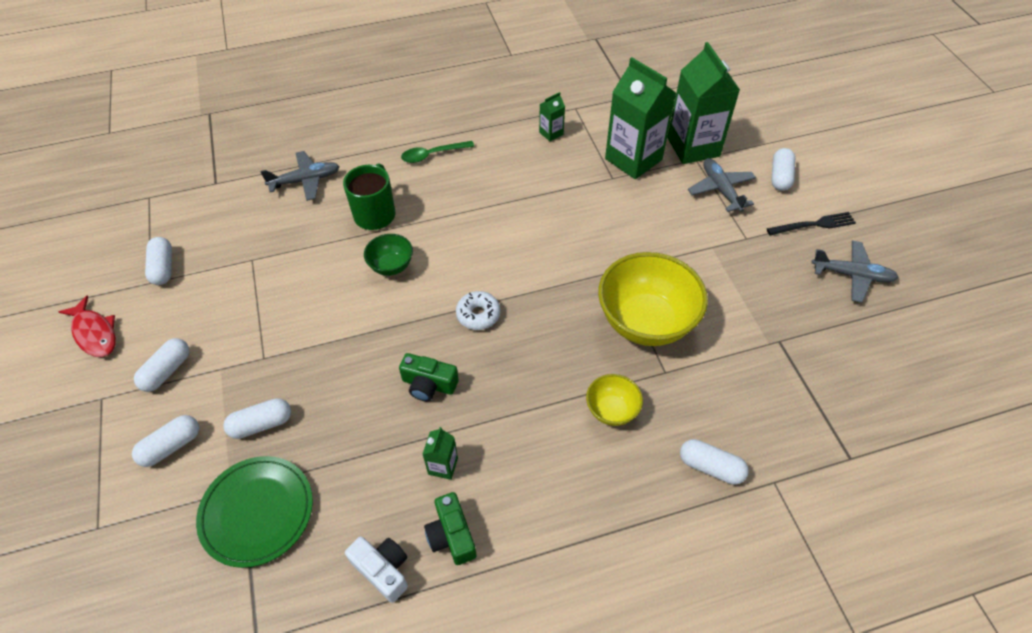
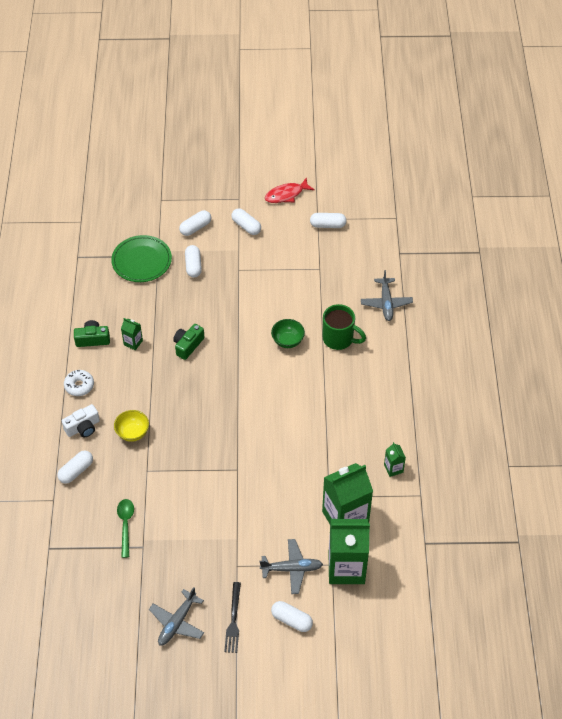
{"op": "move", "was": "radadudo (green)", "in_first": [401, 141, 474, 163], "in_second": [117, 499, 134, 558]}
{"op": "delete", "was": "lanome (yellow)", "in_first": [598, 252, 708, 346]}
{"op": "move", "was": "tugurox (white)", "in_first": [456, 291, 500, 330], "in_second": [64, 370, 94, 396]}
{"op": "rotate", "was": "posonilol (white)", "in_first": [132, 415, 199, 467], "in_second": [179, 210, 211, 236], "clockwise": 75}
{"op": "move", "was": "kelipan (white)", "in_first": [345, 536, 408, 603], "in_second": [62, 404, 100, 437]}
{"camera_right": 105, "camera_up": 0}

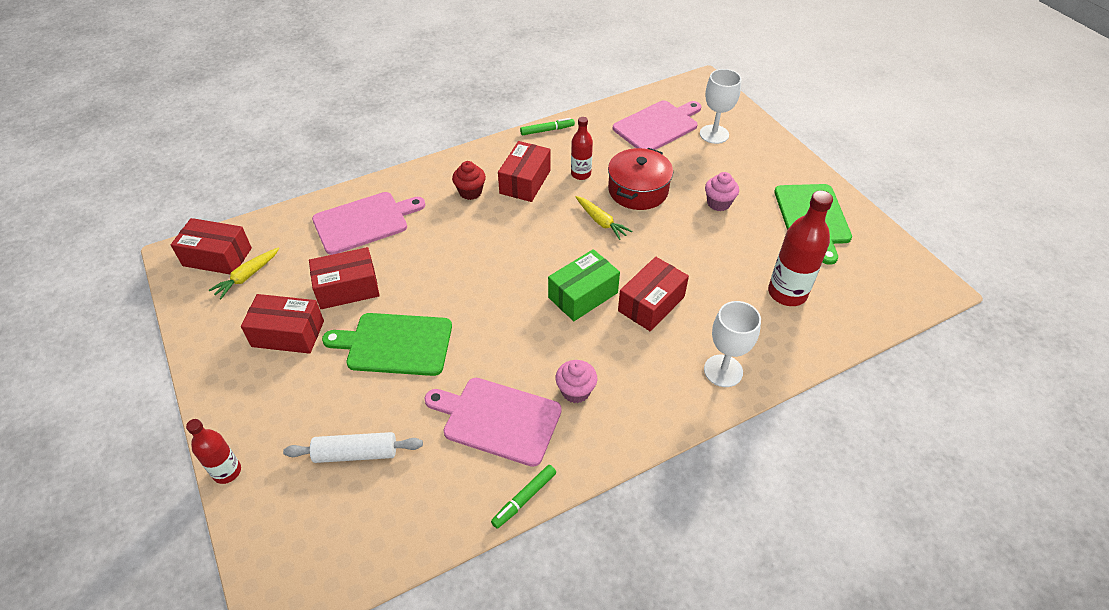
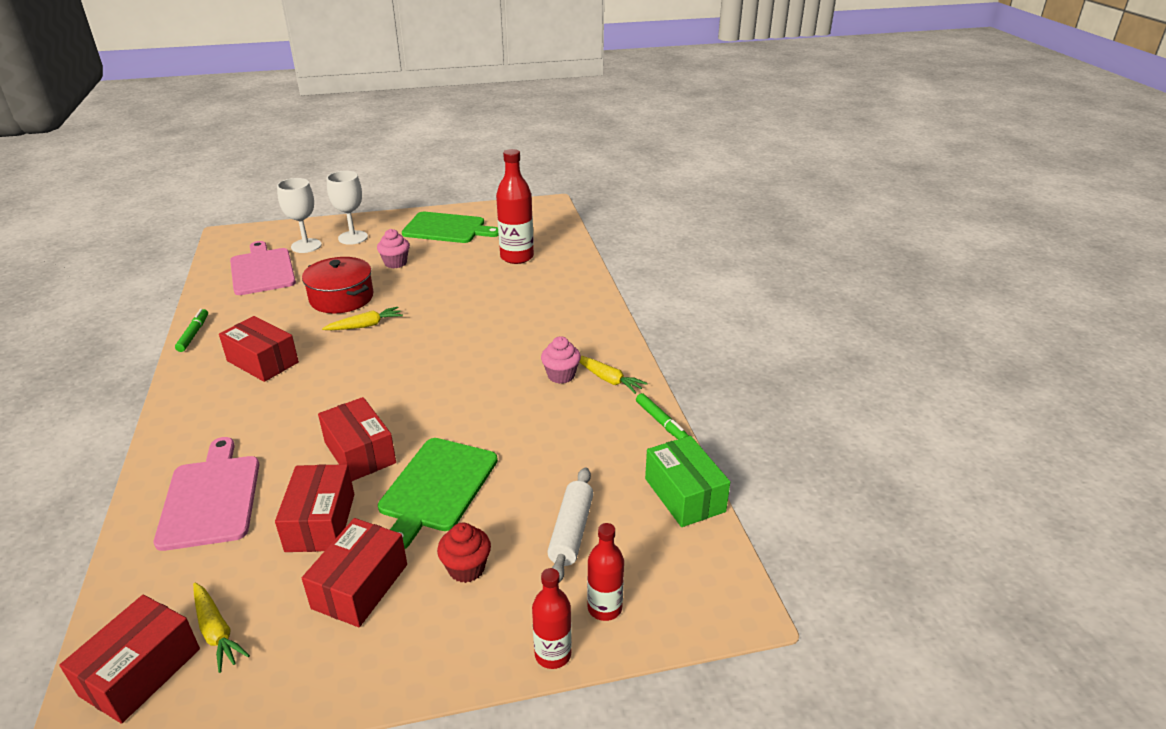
{"op": "move", "was": "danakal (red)", "in_first": [571, 117, 593, 180], "in_second": [587, 523, 624, 621]}
{"op": "move", "was": "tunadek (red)", "in_first": [452, 161, 486, 200], "in_second": [437, 523, 491, 583]}
{"op": "move", "was": "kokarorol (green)", "in_first": [548, 249, 620, 321], "in_second": [645, 436, 730, 527]}
{"op": "move", "was": "kokarorol (red)", "in_first": [618, 257, 689, 332], "in_second": [318, 397, 396, 481]}
{"op": "move", "was": "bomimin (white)", "in_first": [704, 301, 761, 387], "in_second": [327, 171, 368, 245]}
{"op": "delete", "was": "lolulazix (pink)", "in_first": [424, 378, 562, 467]}
{"op": "insert", "now": "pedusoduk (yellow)", "in_second": [579, 356, 648, 394]}
{"camera_right": -75, "camera_up": -15}

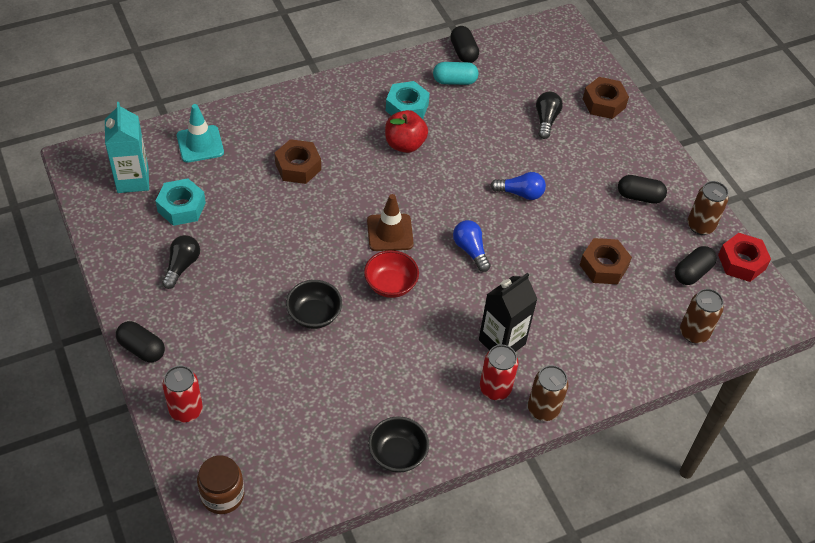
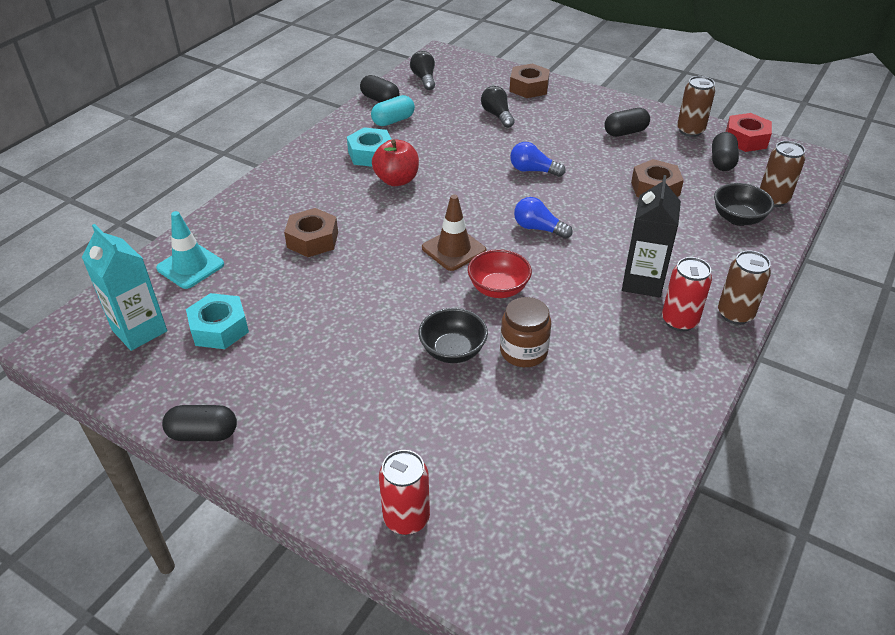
{"op": "rotate", "was": "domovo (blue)", "in_first": [490, 172, 546, 200], "in_second": [510, 142, 566, 177], "clockwise": -135}
{"op": "move", "was": "domovo (black)", "in_first": [162, 235, 200, 289], "in_second": [410, 51, 435, 90]}
{"op": "move", "was": "posonilol (black)", "in_first": [116, 321, 165, 363], "in_second": [162, 405, 237, 441]}
{"op": "move", "was": "lanome (black)", "in_first": [368, 416, 429, 473], "in_second": [714, 183, 774, 226]}
{"op": "move", "was": "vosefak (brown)", "in_first": [197, 455, 244, 514], "in_second": [500, 297, 552, 367]}
{"camera_right": -30, "camera_up": -10}

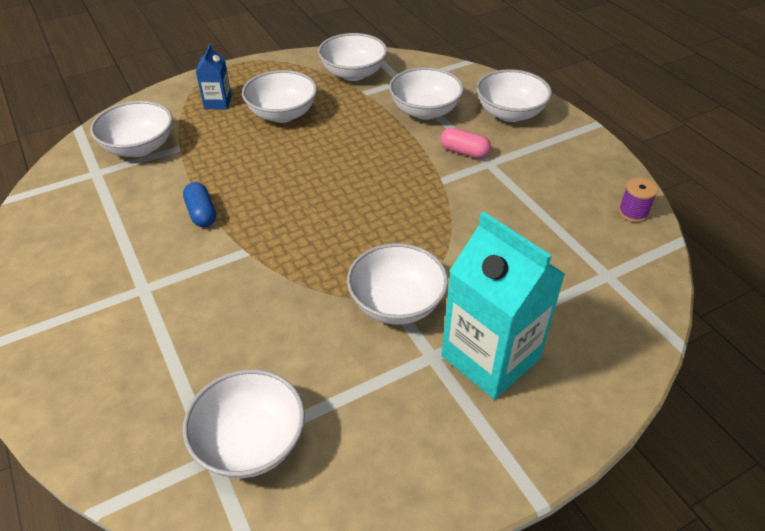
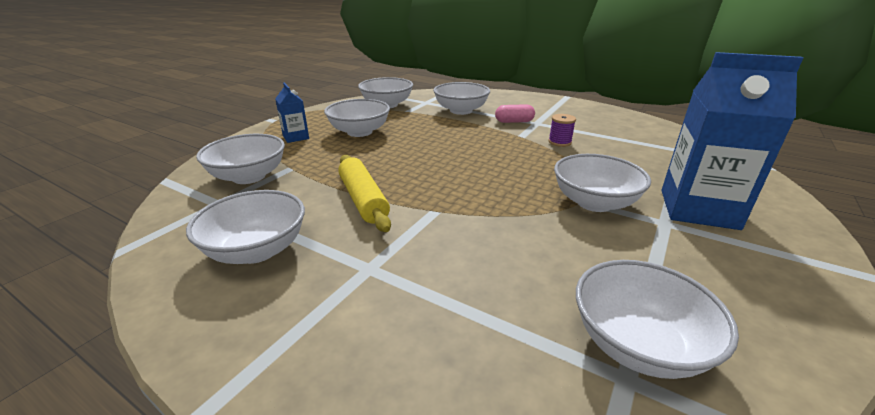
{"op": "move", "was": "lanome (white)", "in_first": [476, 69, 552, 122], "in_second": [186, 190, 305, 264]}
{"op": "move", "was": "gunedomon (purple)", "in_first": [618, 178, 658, 222], "in_second": [548, 114, 576, 147]}
{"op": "replace", "was": "posonilol (blue)", "now": "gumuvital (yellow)", "in_first": [183, 182, 216, 227], "in_second": [338, 155, 391, 232]}
{"op": "recolor", "was": "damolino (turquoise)", "now": "damolino (blue)", "in_first": [441, 212, 565, 399], "in_second": [661, 52, 803, 230]}
{"camera_right": -30, "camera_up": -15}

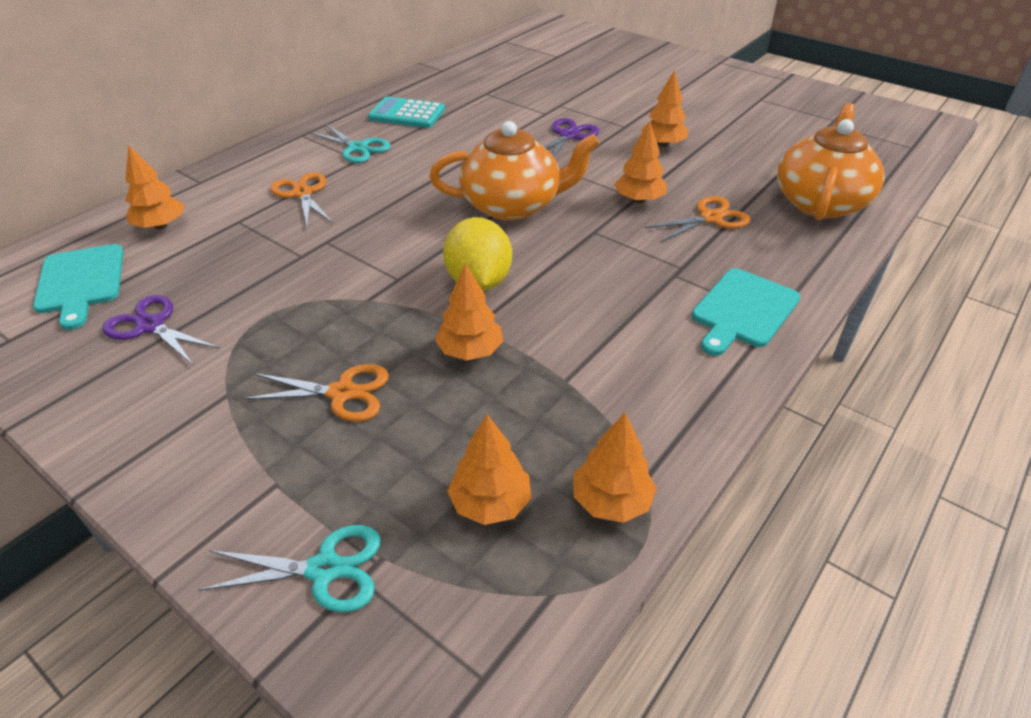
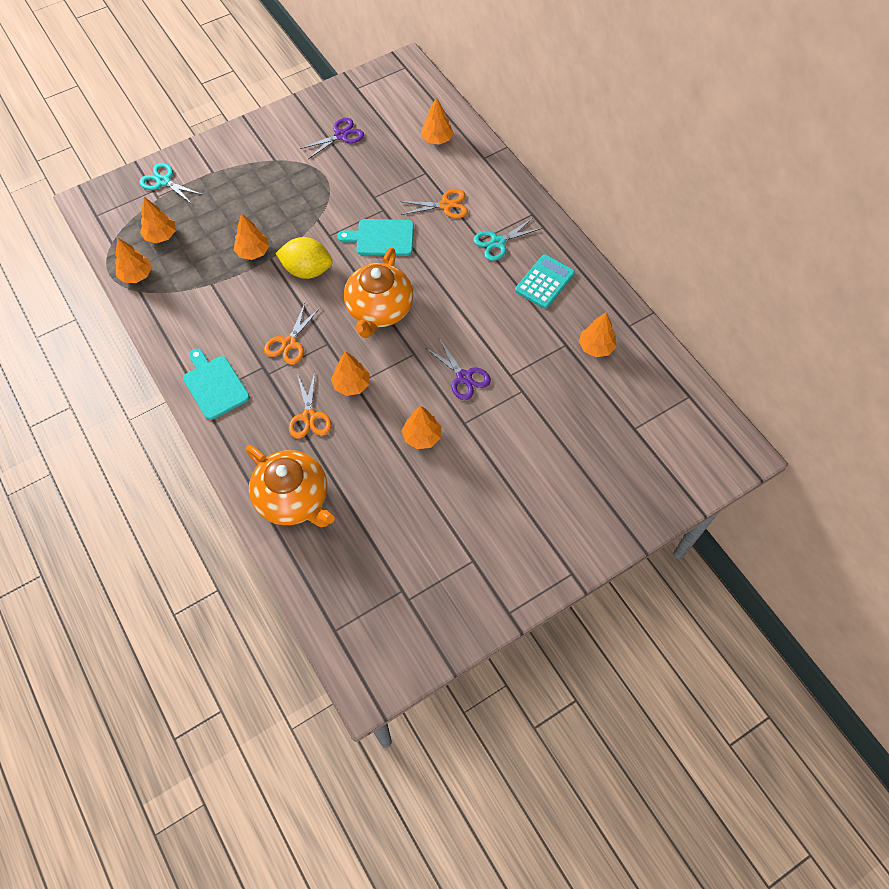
{"op": "move", "was": "lolulazix (turquoise)", "in_first": [33, 244, 124, 330], "in_second": [338, 219, 414, 256]}
{"op": "move", "was": "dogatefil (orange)", "in_first": [243, 364, 389, 422], "in_second": [264, 303, 320, 365]}
{"op": "rotate", "was": "dogatefil (turquoise)", "in_first": [198, 525, 381, 612], "in_second": [139, 163, 203, 205], "clockwise": 105}
{"op": "insert", "now": "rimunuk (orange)", "in_second": [579, 313, 617, 357]}
{"camera_right": 110, "camera_up": 20}

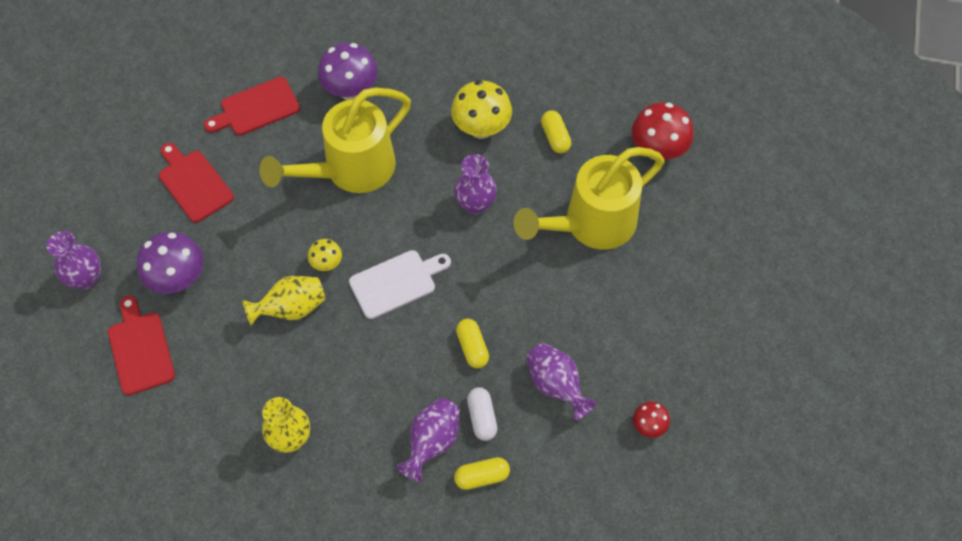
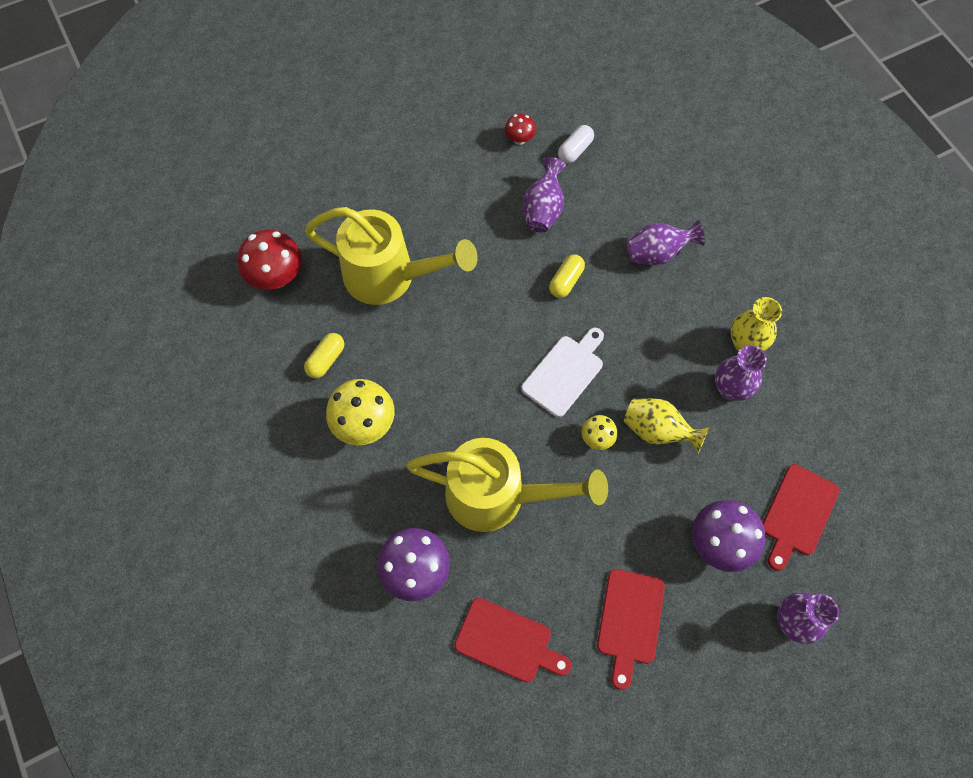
{"op": "move", "was": "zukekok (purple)", "in_first": [454, 154, 497, 215], "in_second": [715, 345, 767, 401]}
{"op": "rotate", "was": "lolulazix (white)", "in_first": [349, 250, 451, 319], "in_second": [521, 328, 604, 417], "clockwise": 105}
{"op": "move", "was": "posonilol (white)", "in_first": [467, 387, 497, 441], "in_second": [558, 125, 594, 164]}
{"op": "delete", "was": "posonilol (yellow)", "in_first": [454, 457, 510, 490]}
{"camera_right": -130, "camera_up": 5}

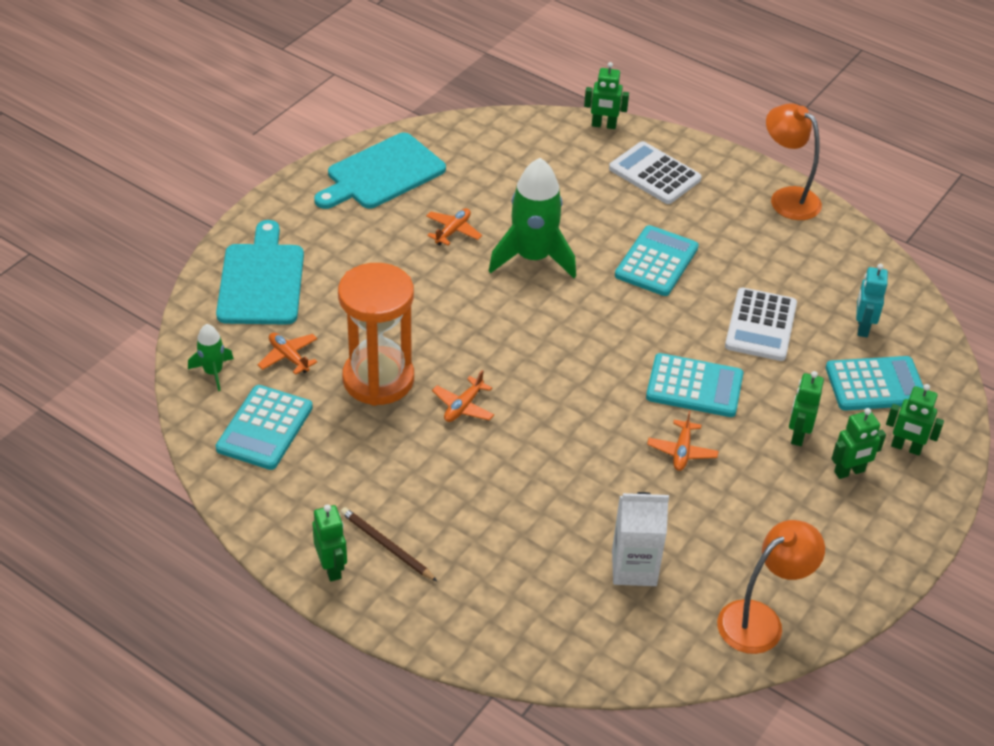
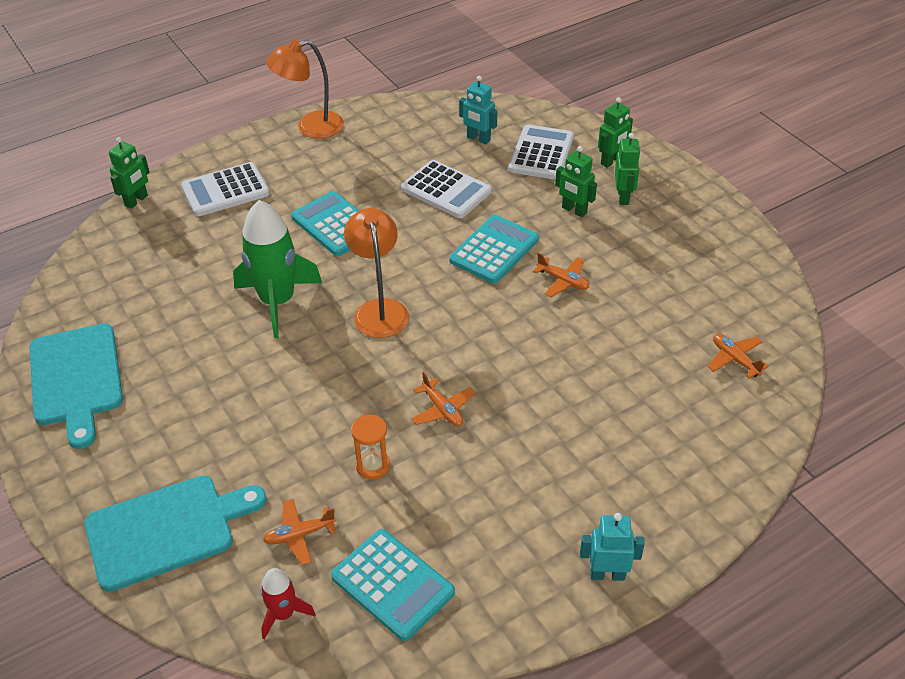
{"op": "move", "was": "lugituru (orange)", "in_first": [426, 208, 482, 246], "in_second": [707, 334, 769, 379]}
{"op": "rotate", "was": "lolulazix (turquoise)", "in_first": [216, 220, 304, 325], "in_second": [85, 475, 267, 592], "clockwise": 135}
{"op": "resize", "was": "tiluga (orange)", "in_first": [338, 263, 414, 406], "in_second": [351, 414, 390, 479], "ratio": 0.44}
{"op": "recolor", "was": "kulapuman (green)", "now": "kulapuman (red)", "in_first": [188, 324, 234, 391], "in_second": [261, 568, 316, 640]}
{"op": "recolor", "was": "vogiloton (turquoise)", "now": "vogiloton (white)", "in_first": [826, 356, 923, 411], "in_second": [509, 125, 574, 180]}
{"op": "delete", "was": "damolino (white)", "in_first": [612, 492, 669, 586]}
{"op": "recolor", "was": "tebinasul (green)", "now": "tebinasul (turquoise)", "in_first": [312, 504, 347, 581], "in_second": [580, 513, 645, 581]}
{"op": "delete", "was": "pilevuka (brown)", "in_first": [341, 507, 437, 581]}
{"op": "move", "was": "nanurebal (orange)", "in_first": [717, 520, 825, 654], "in_second": [344, 208, 409, 338]}
{"camera_right": -65, "camera_up": 0}

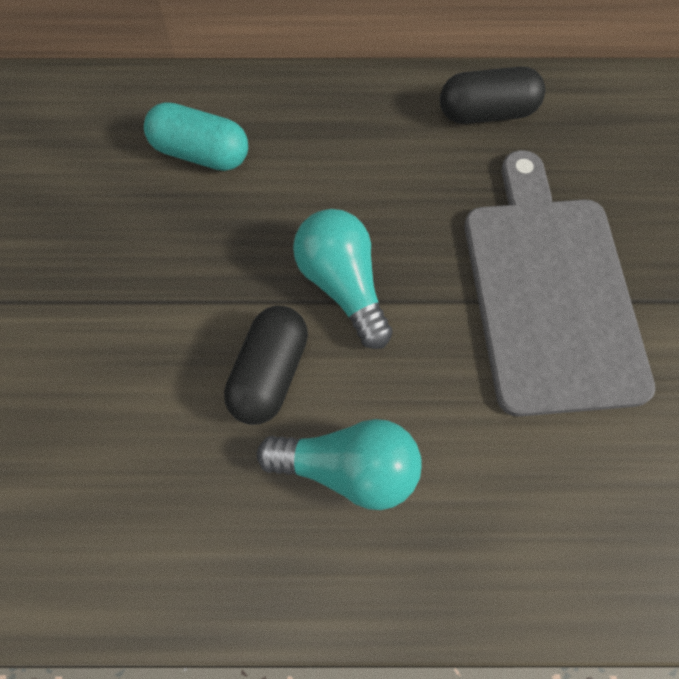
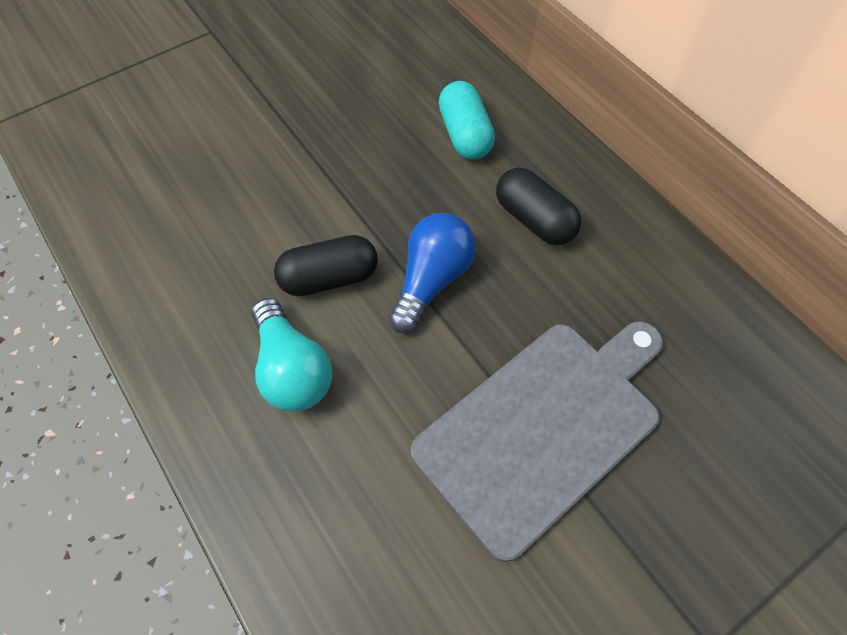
{"op": "move", "was": "posonilol (black)", "in_first": [440, 67, 545, 124], "in_second": [496, 167, 582, 245]}
{"op": "recolor", "was": "domovo (turquoise)", "now": "domovo (blue)", "in_first": [293, 209, 393, 349], "in_second": [388, 213, 476, 333]}
{"camera_right": 55, "camera_up": -5}

